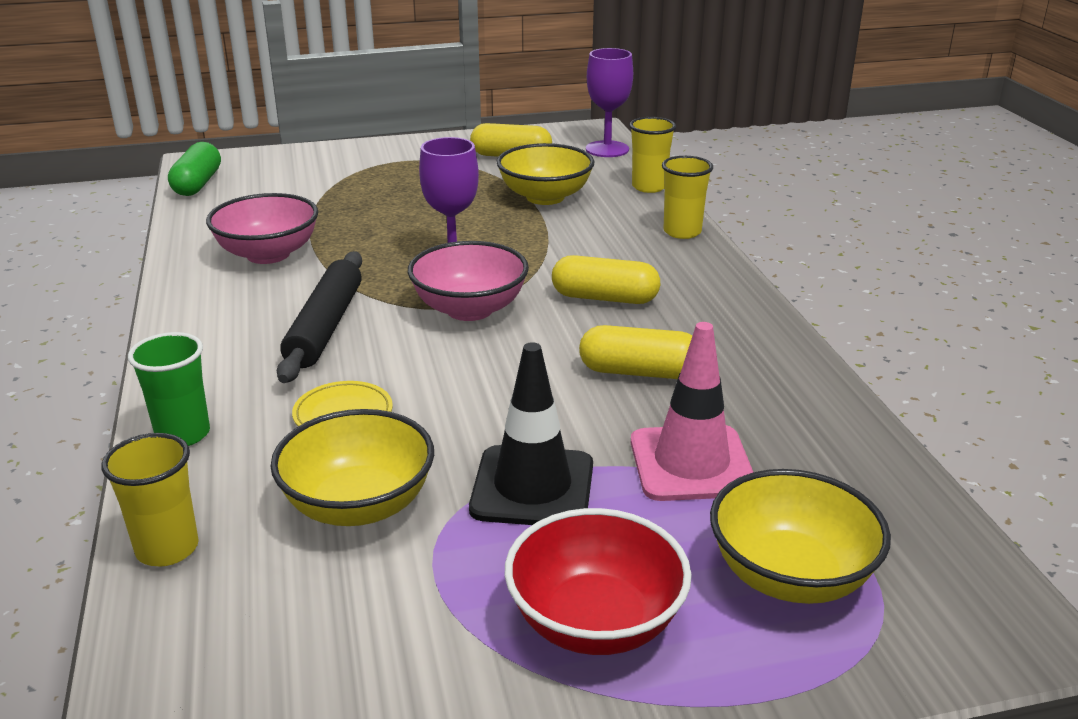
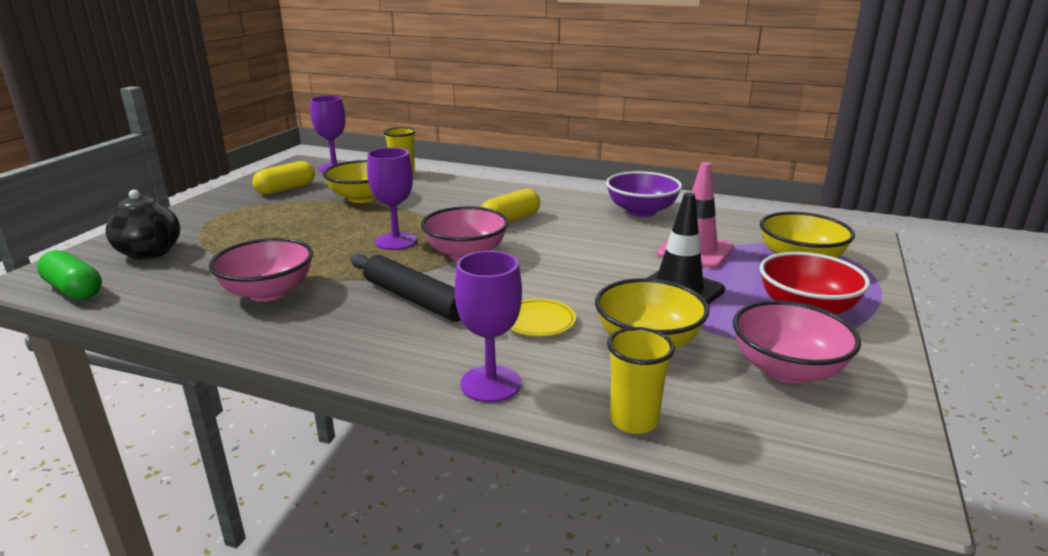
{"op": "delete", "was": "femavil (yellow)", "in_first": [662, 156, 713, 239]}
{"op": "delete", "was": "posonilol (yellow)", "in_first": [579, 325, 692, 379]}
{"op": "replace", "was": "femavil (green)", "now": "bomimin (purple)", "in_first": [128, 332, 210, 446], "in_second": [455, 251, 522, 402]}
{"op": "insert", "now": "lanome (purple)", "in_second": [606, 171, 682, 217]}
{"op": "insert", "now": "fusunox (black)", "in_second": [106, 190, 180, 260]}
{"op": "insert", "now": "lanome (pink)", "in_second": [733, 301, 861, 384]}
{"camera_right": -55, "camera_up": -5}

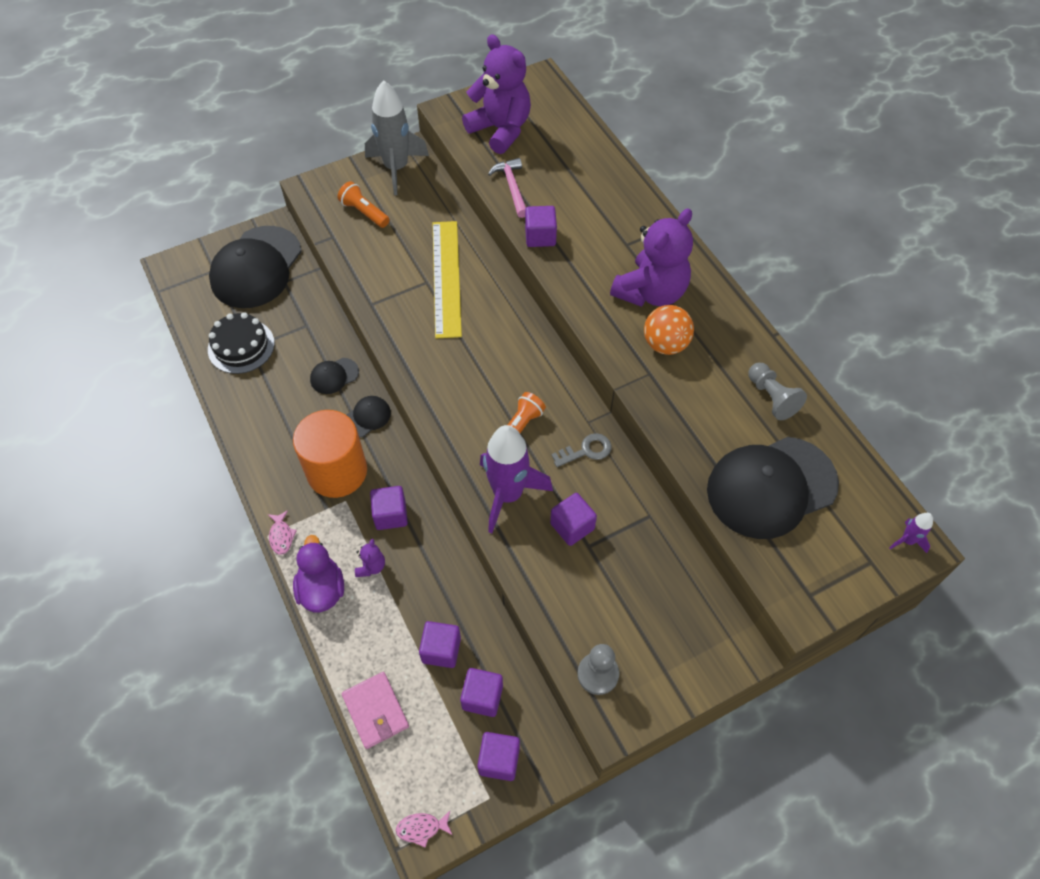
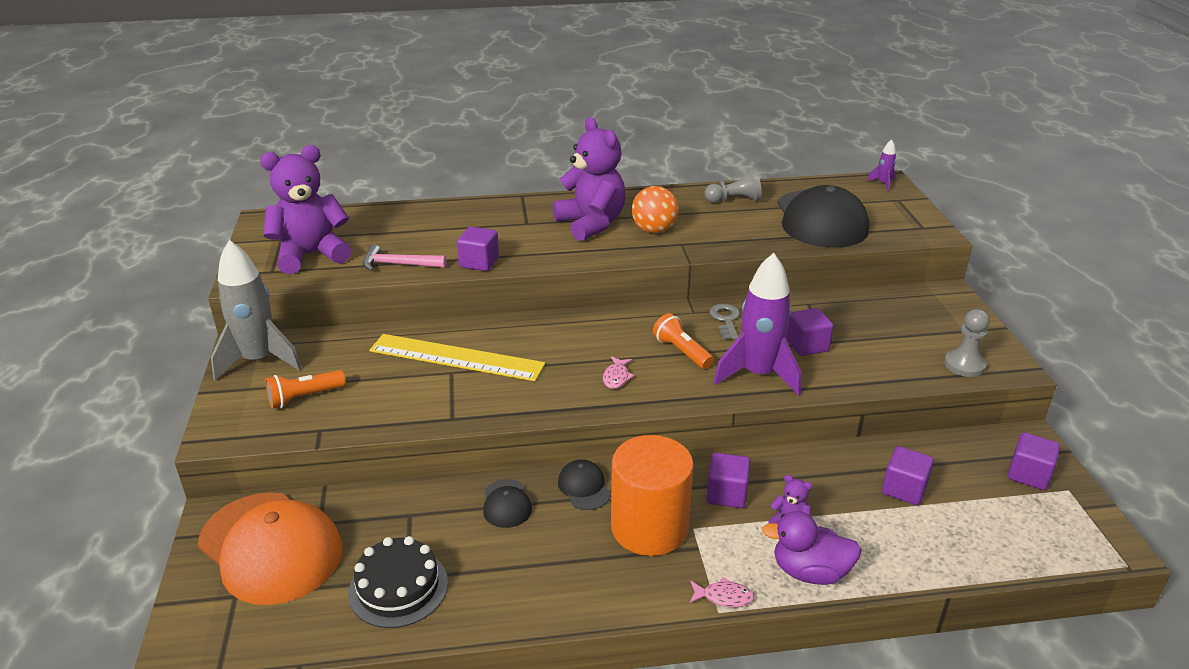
{"op": "recolor", "was": "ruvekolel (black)", "now": "ruvekolel (orange)", "in_first": [209, 226, 302, 308], "in_second": [198, 492, 343, 605]}
{"op": "delete", "was": "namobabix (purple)", "in_first": [460, 668, 503, 717]}
{"op": "delete", "was": "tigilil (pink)", "in_first": [342, 672, 409, 749]}
{"op": "move", "was": "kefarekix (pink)", "in_first": [396, 811, 452, 848], "in_second": [603, 356, 634, 389]}
{"camera_right": -70, "camera_up": -25}

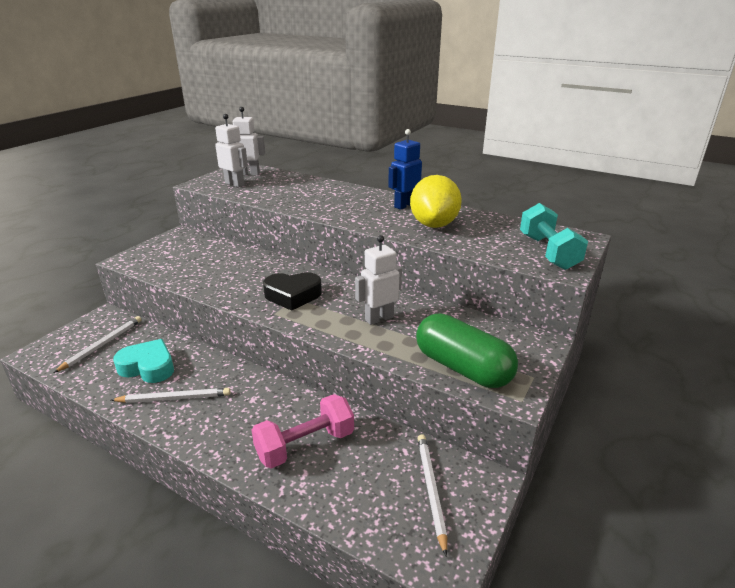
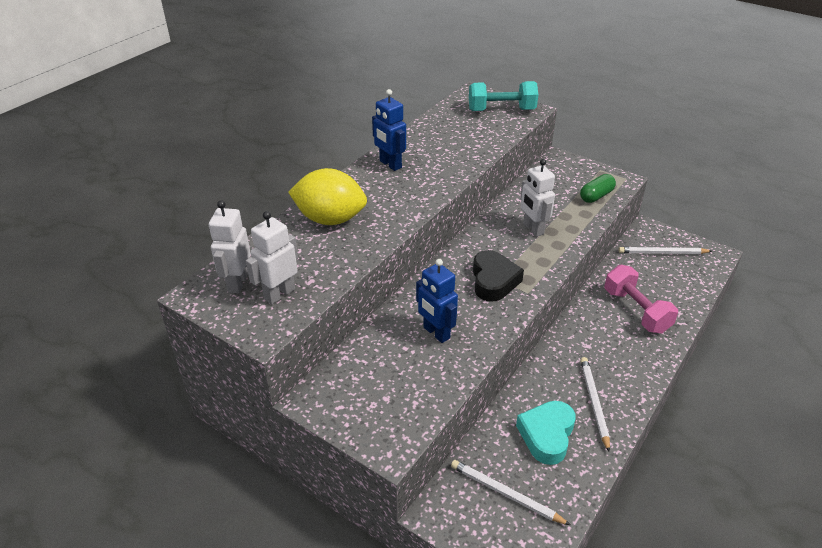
{"op": "move", "was": "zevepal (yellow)", "in_first": [410, 175, 462, 228], "in_second": [288, 168, 367, 225]}
{"op": "resize", "was": "posonilol (green)", "in_first": [416, 313, 518, 388], "in_second": [580, 174, 616, 203], "ratio": 0.56}
{"op": "insert", "now": "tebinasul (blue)", "in_second": [416, 259, 458, 343]}
{"camera_right": -85, "camera_up": 10}

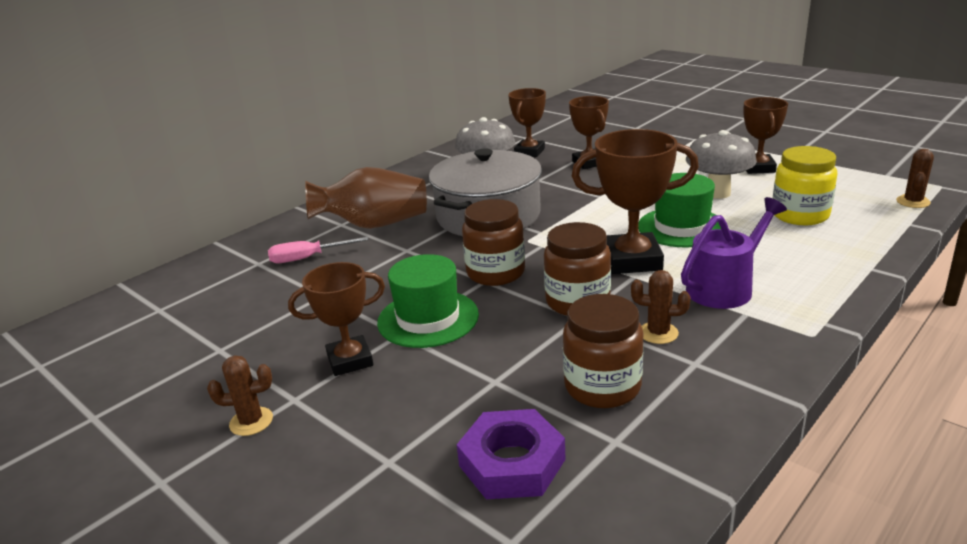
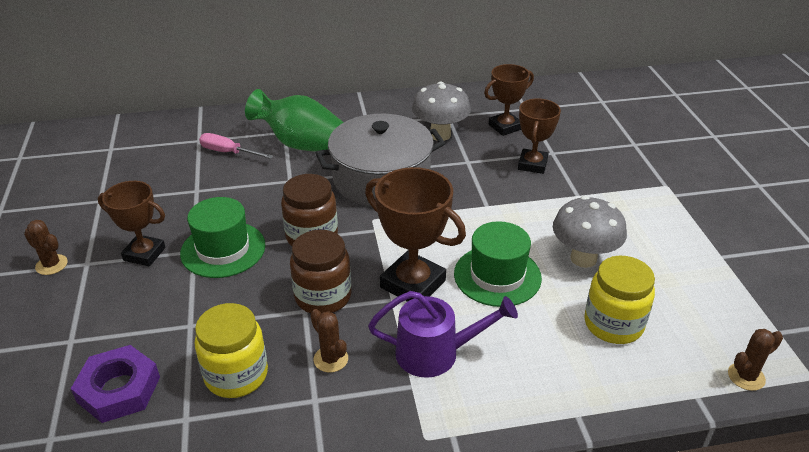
{"op": "delete", "was": "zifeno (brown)", "in_first": [743, 97, 788, 174]}
{"op": "recolor", "was": "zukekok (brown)", "now": "zukekok (green)", "in_first": [305, 167, 427, 229], "in_second": [245, 89, 344, 152]}
{"op": "recolor", "was": "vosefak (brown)", "now": "vosefak (yellow)", "in_first": [563, 294, 643, 408], "in_second": [195, 303, 268, 398]}
{"camera_right": 35, "camera_up": 10}

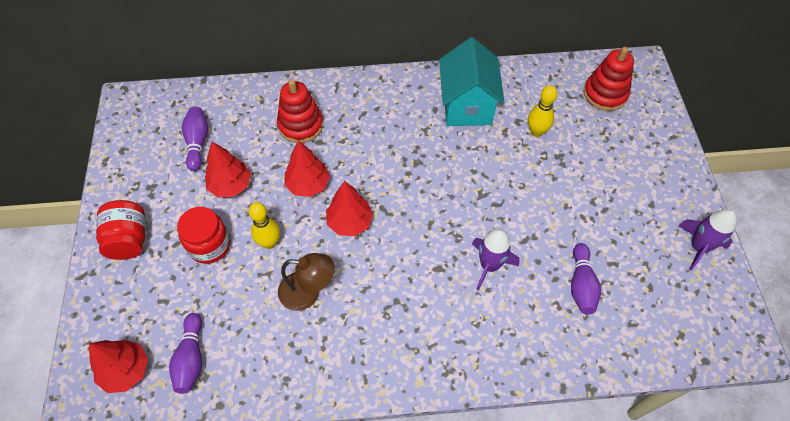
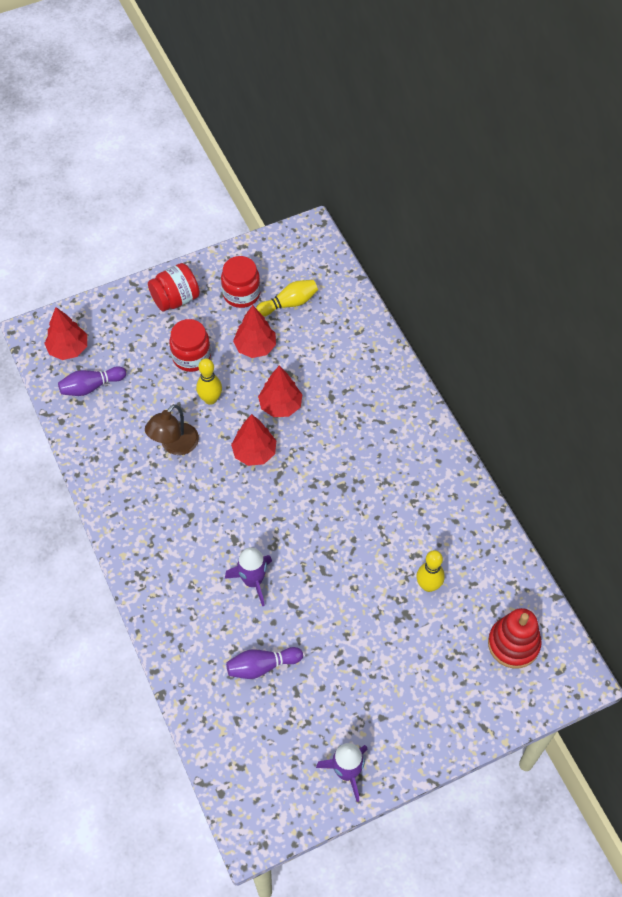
{"op": "delete", "was": "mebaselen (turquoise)", "in_first": [439, 37, 505, 126]}
{"op": "delete", "was": "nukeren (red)", "in_first": [277, 79, 323, 143]}
{"op": "recolor", "was": "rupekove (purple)", "now": "rupekove (yellow)", "in_first": [182, 107, 208, 171], "in_second": [256, 280, 318, 316]}
{"op": "rotate", "was": "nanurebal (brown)", "in_first": [278, 253, 335, 311], "in_second": [145, 404, 199, 455], "clockwise": 45}
{"op": "insert", "now": "vosefak (red)", "in_second": [221, 256, 260, 308]}
{"camera_right": 70, "camera_up": 0}

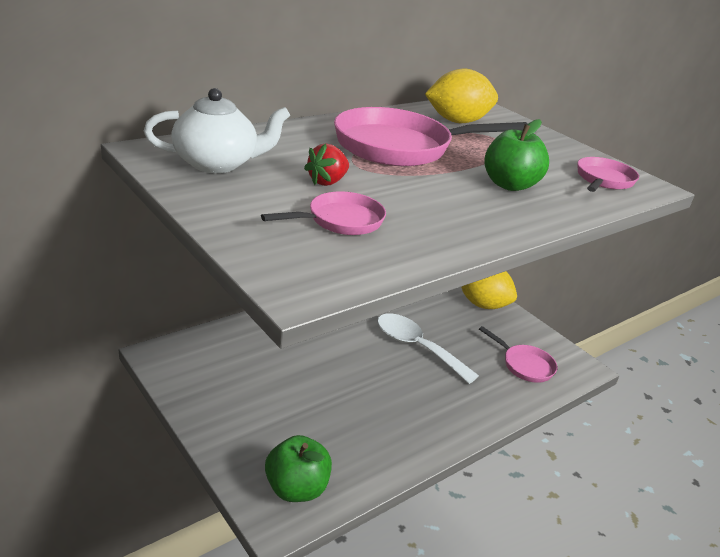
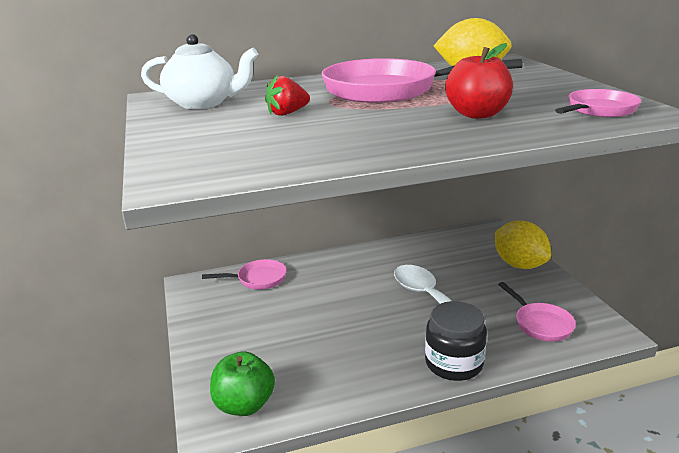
{"op": "recolor", "was": "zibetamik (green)", "now": "zibetamik (red)", "in_first": [484, 119, 549, 191], "in_second": [445, 43, 513, 119]}
{"op": "move", "was": "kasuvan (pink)", "in_first": [261, 191, 386, 235], "in_second": [202, 259, 287, 290]}
{"op": "insert", "now": "vosefak (black)", "in_second": [425, 301, 487, 381]}
{"camera_right": 25, "camera_up": -5}

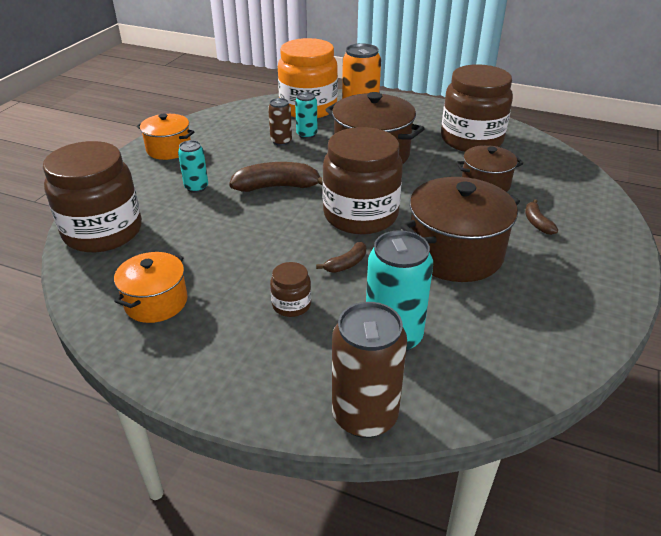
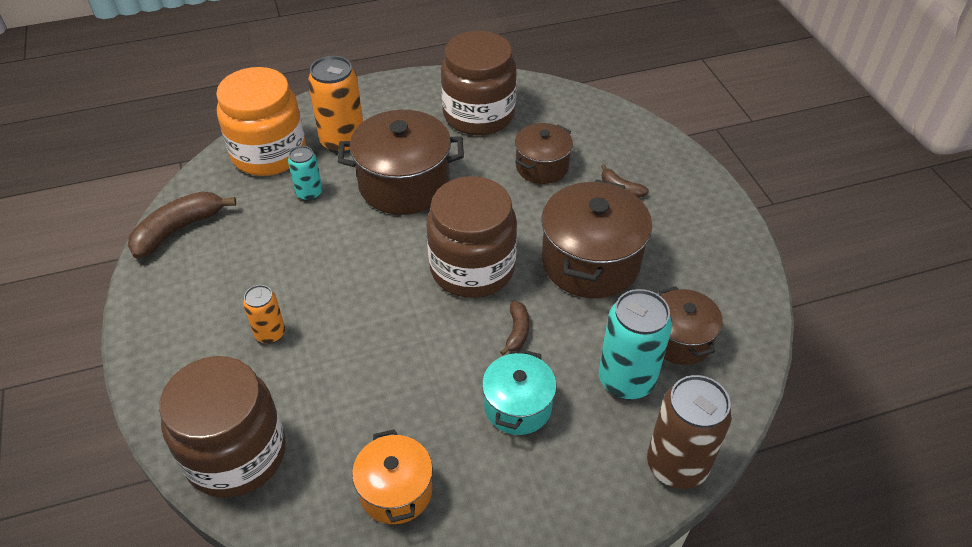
{"op": "delete", "was": "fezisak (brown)", "in_first": [268, 98, 292, 146]}
{"op": "delete", "was": "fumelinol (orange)", "in_first": [137, 114, 195, 160]}
{"op": "recolor", "was": "fezisak (turquoise)", "now": "fezisak (orange)", "in_first": [178, 140, 208, 193], "in_second": [243, 285, 285, 344]}
{"op": "move", "was": "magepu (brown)", "in_first": [229, 162, 322, 192], "in_second": [128, 192, 236, 259]}
{"op": "replace", "was": "vosefak (brown)", "now": "fumelinol (turquoise)", "in_first": [270, 262, 311, 317], "in_second": [482, 349, 557, 435]}
{"op": "insert", "now": "fumelinol (brown)", "in_second": [659, 286, 723, 365]}
{"camera_right": -40, "camera_up": 10}

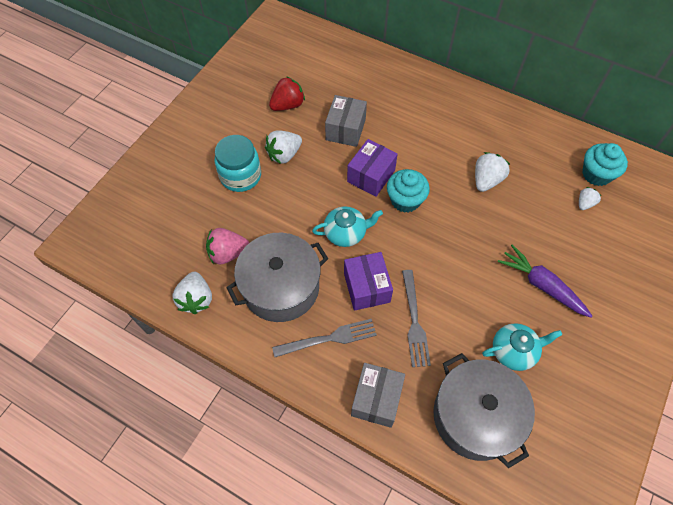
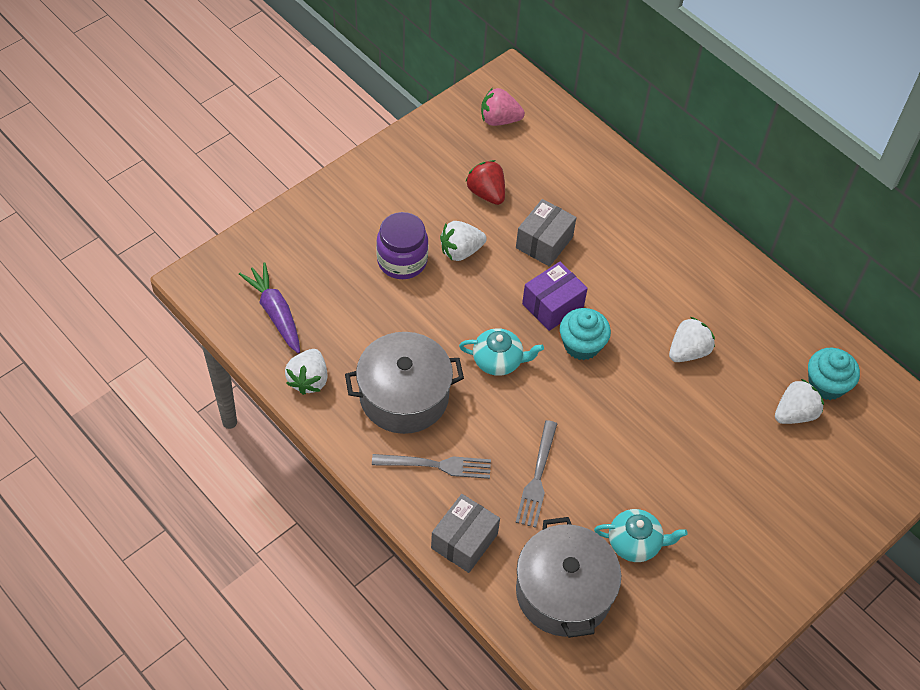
{"op": "rotate", "was": "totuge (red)", "in_first": [269, 76, 305, 111], "in_second": [465, 160, 505, 205], "clockwise": -105}
{"op": "recolor", "was": "vosefak (turquoise)", "now": "vosefak (purple)", "in_first": [214, 135, 261, 192], "in_second": [376, 212, 429, 279]}
{"op": "resize", "was": "totuge (white)", "in_first": [579, 187, 601, 210], "in_second": [775, 379, 824, 424], "ratio": 1.69}
{"op": "move", "was": "totuge (pink)", "in_first": [206, 228, 249, 264], "in_second": [481, 88, 525, 126]}
{"op": "move", "was": "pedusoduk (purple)", "in_first": [498, 244, 592, 318], "in_second": [239, 262, 300, 354]}
{"op": "delete", "was": "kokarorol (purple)", "in_first": [344, 252, 393, 311]}
{"camera_right": 15, "camera_up": -5}

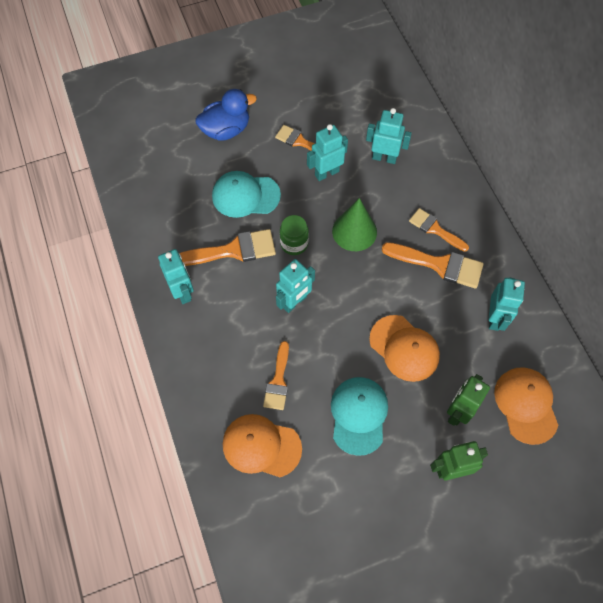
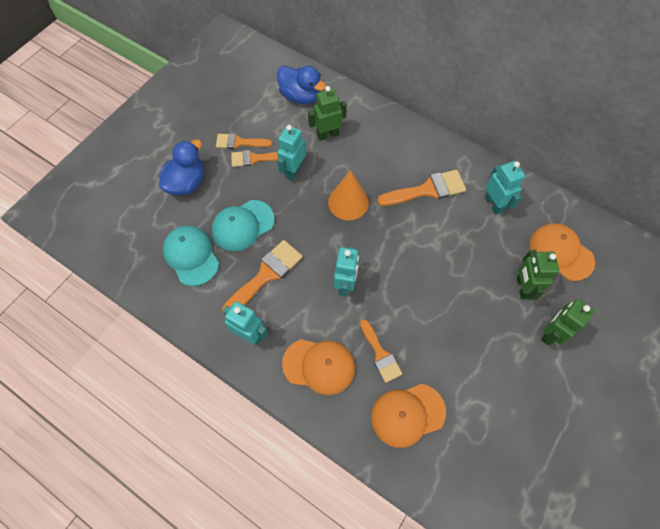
{"op": "recolor", "was": "tebinasul (turquoise)", "now": "tebinasul (green)", "in_first": [366, 108, 412, 164], "in_second": [308, 86, 347, 141]}
{"op": "recolor", "was": "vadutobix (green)", "now": "vadutobix (orange)", "in_first": [332, 198, 377, 251], "in_second": [328, 170, 369, 220]}
{"op": "move", "was": "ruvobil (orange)", "in_first": [409, 208, 469, 252], "in_second": [216, 133, 272, 149]}
{"op": "delete", "was": "vosefak (green)", "in_first": [280, 215, 309, 255]}
{"op": "move", "was": "ruvekolel (orange)", "in_first": [369, 315, 440, 382], "in_second": [282, 339, 355, 395]}
{"op": "move", "was": "ruvekolel (turquoise)", "in_first": [331, 377, 388, 456], "in_second": [163, 225, 219, 286]}
{"op": "insert", "now": "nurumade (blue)", "in_second": [277, 66, 326, 104]}
{"camera_right": -35, "camera_up": 0}

